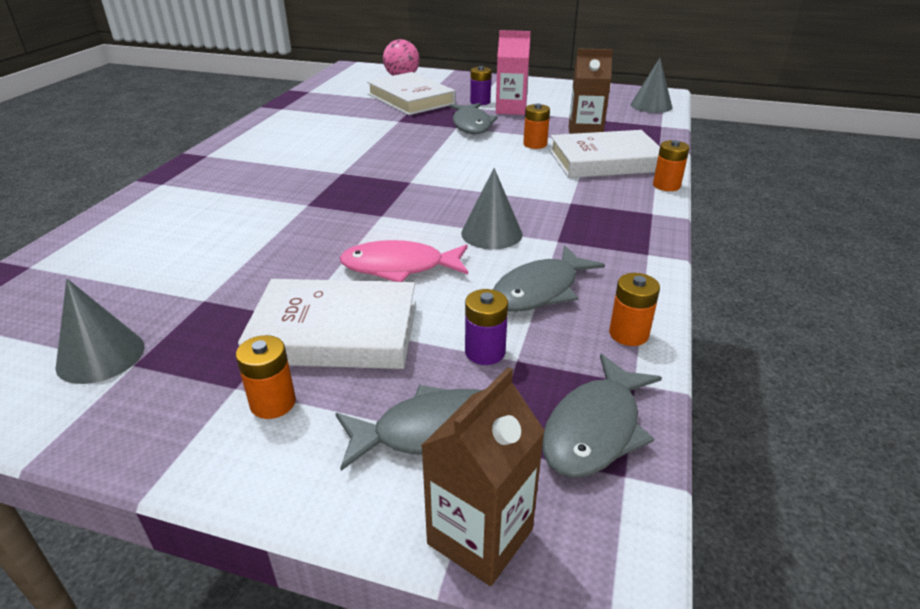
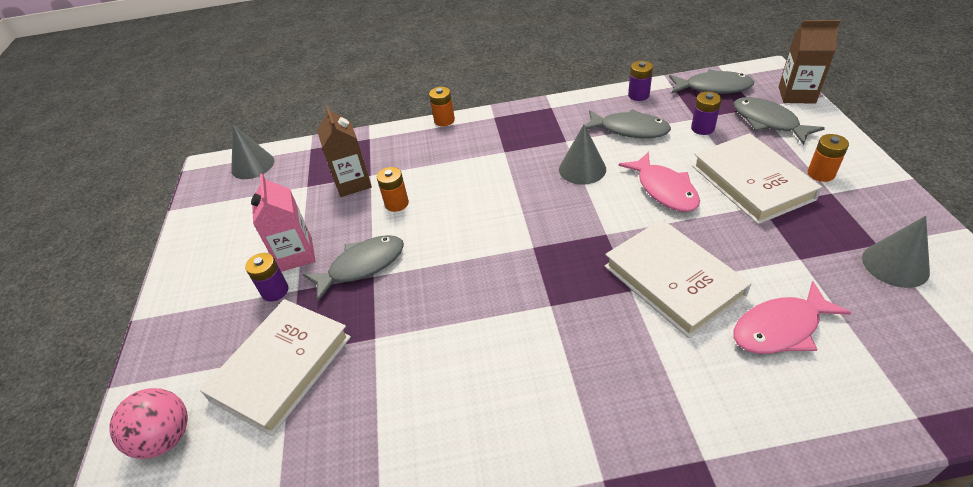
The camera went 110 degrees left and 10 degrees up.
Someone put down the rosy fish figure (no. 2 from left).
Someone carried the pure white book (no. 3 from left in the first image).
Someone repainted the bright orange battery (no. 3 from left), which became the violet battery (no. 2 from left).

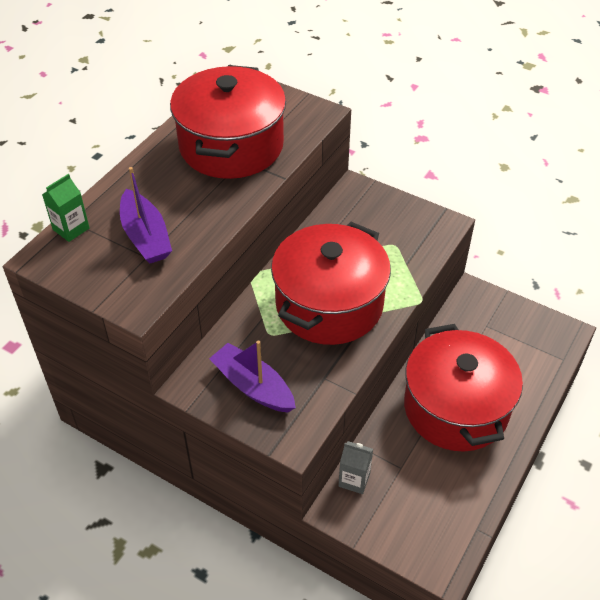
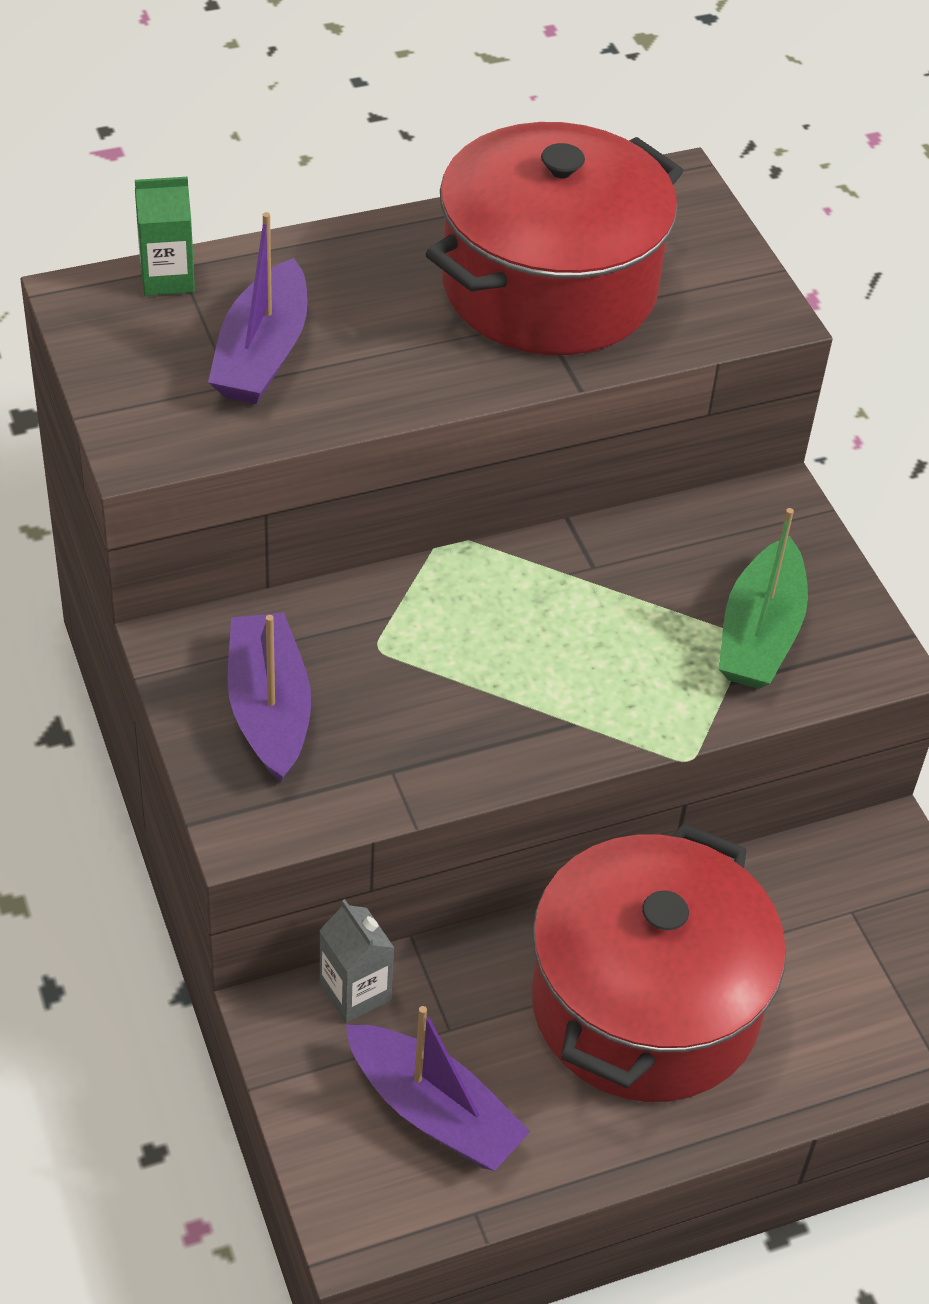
The camera went 35 degrees right and 0 degrees up.
Someone took away the scarlet pot (no. 2 from left).
Someone put down the violet boat (no. 3 from left).
Someone put down the leaf-green boat.

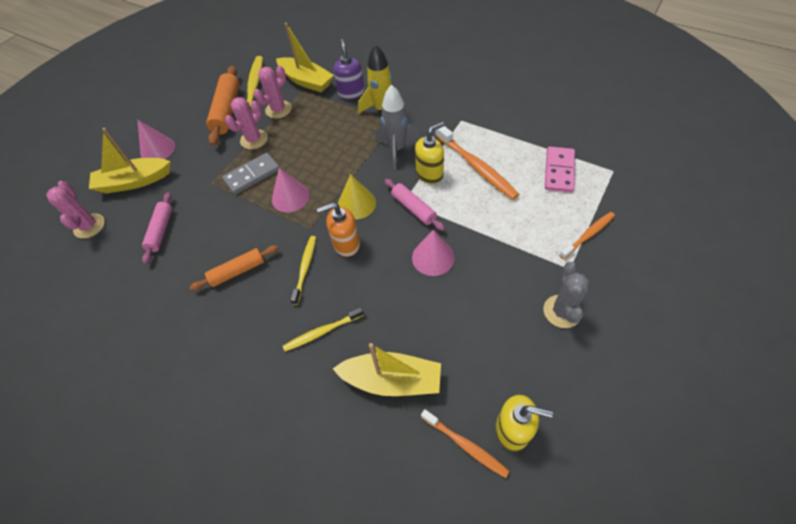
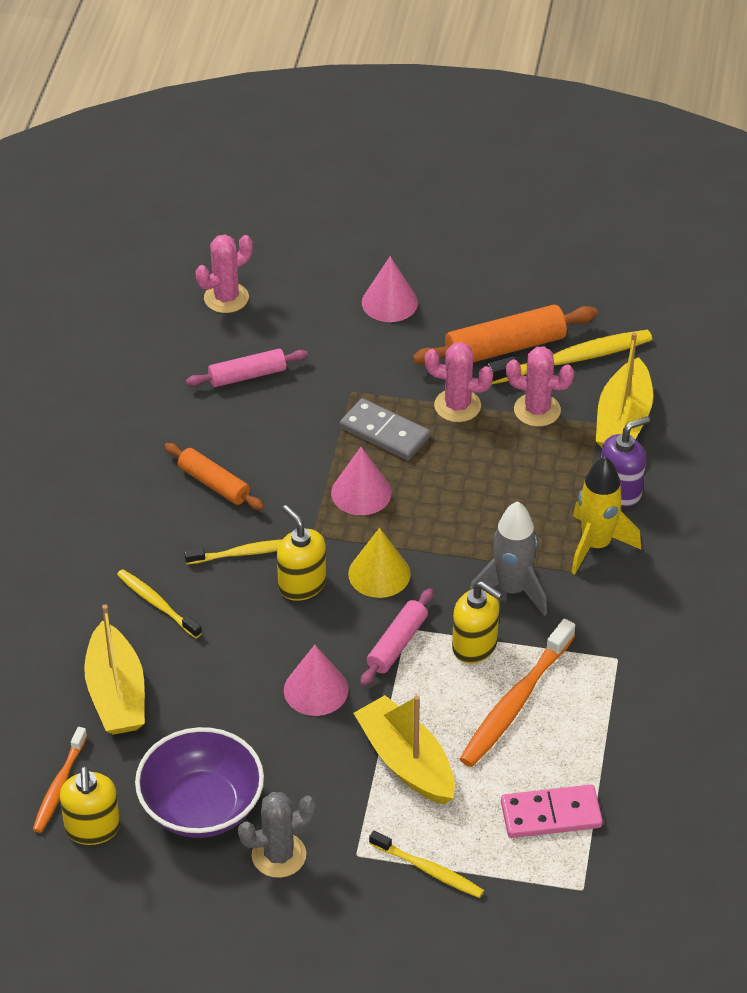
The camera went 65 degrees right and 10 degrees down.
Someone put down the violet deep dish.
Someone carried the golden boat (no. 1 from left in the first image).
Someone repainted the bright orange soap pump, which became the golden soap pump (no. 2 from left).
Someone repainted the bright orange dental brush (no. 3 from left), which became the golden dental brush (no. 3 from left).

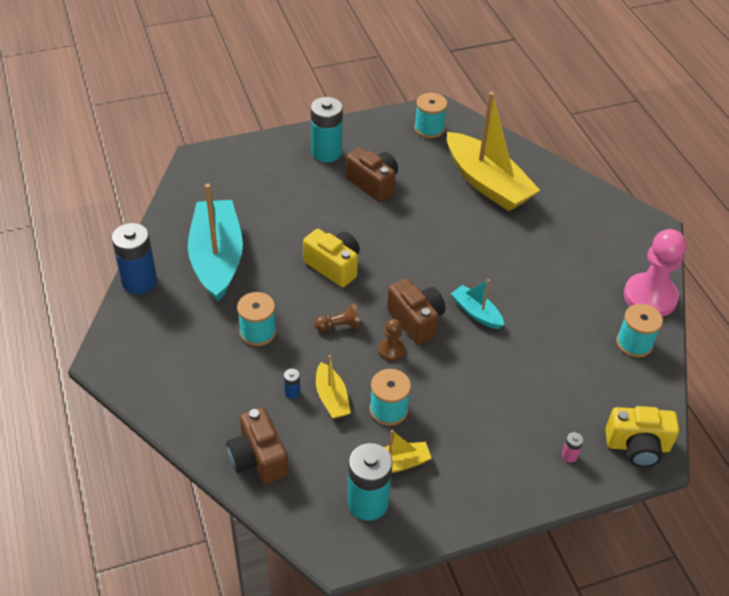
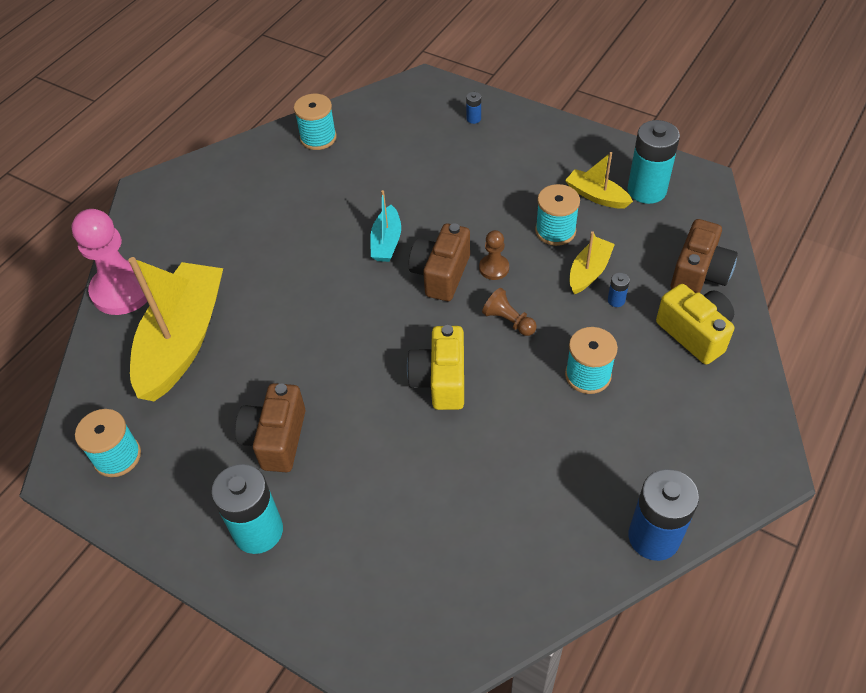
The camera went 125 degrees left and 5 degrees up.
Someone took away the teal boat (no. 1 from left).
Someone carried the golden photo camera (no. 2 from left).
Someone carried the rosy game pawn.
Someone repainted the rosy battery, which became the cobalt battery (no. 1 from left).

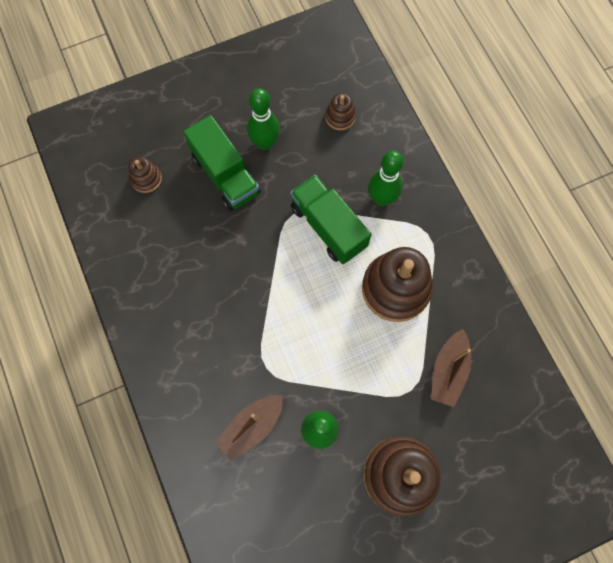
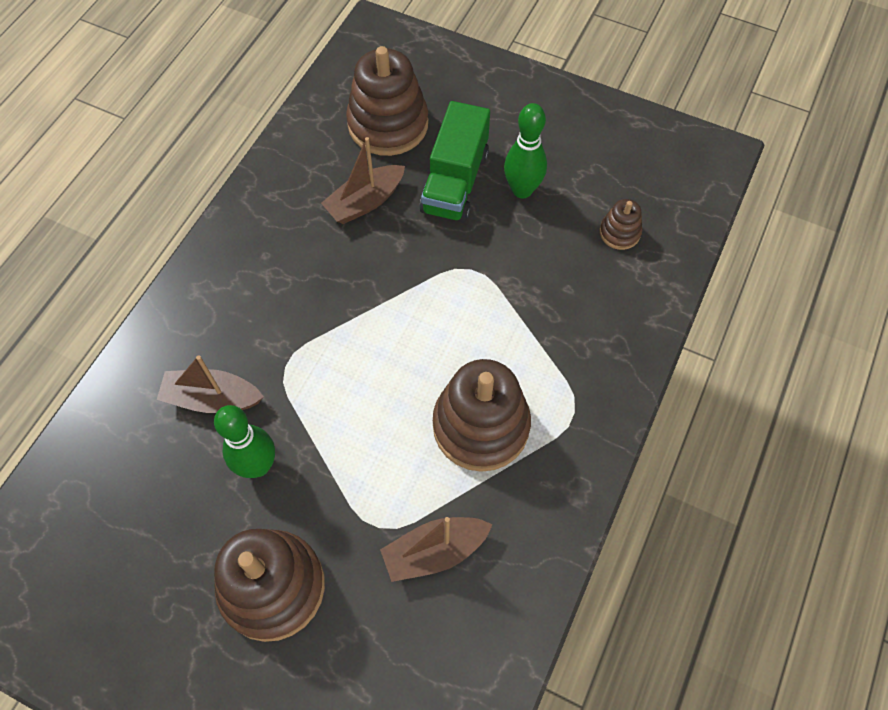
The camera went 50 degrees right and 10 degrees down.
Someone took away the leaf-green truck (no. 2 from left).
Someone took away the leaf-green bowling pin (no. 3 from left).
Someone put down the dark brown boat (no. 2 from left).
Someone scaled the dark brown stacking rings (no. 1 from left in the first image) by 2.10.

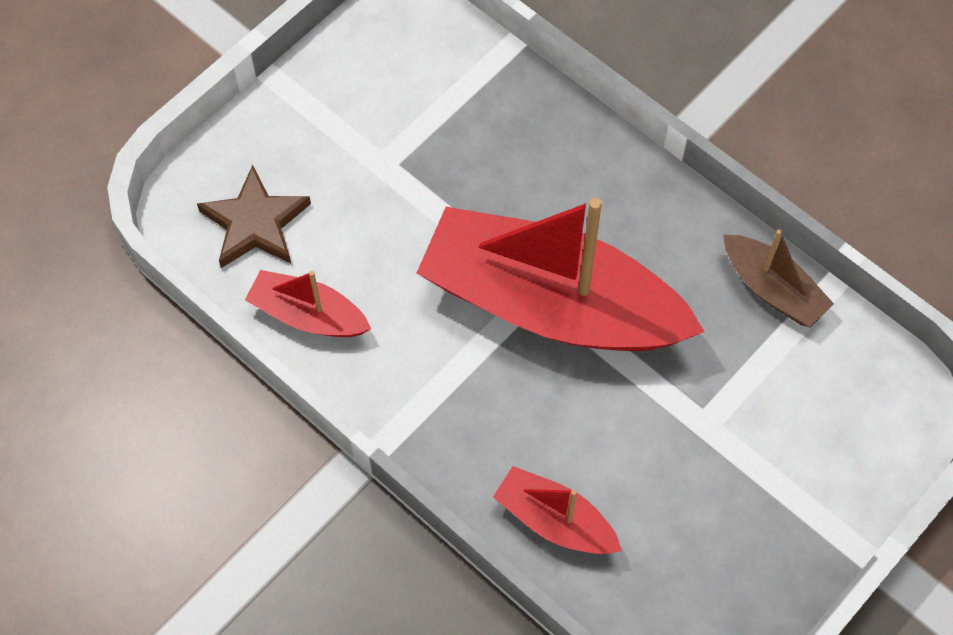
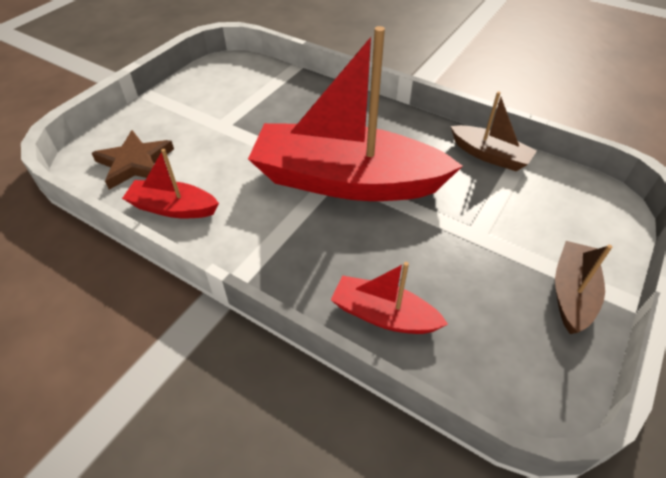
The camera went 10 degrees left and 15 degrees down.
Someone put down the dark brown boat (no. 2 from left).

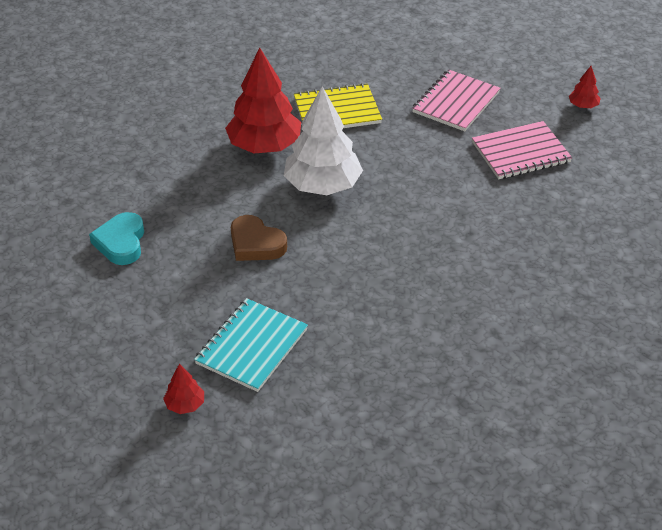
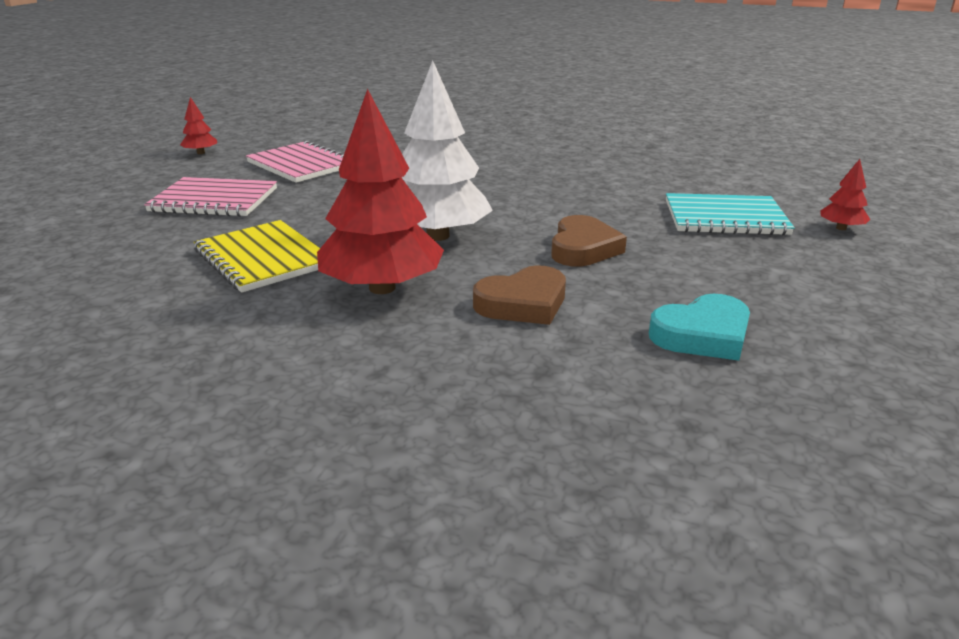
The camera went 115 degrees left and 15 degrees down.
Someone put down the dark brown love heart (no. 1 from left).

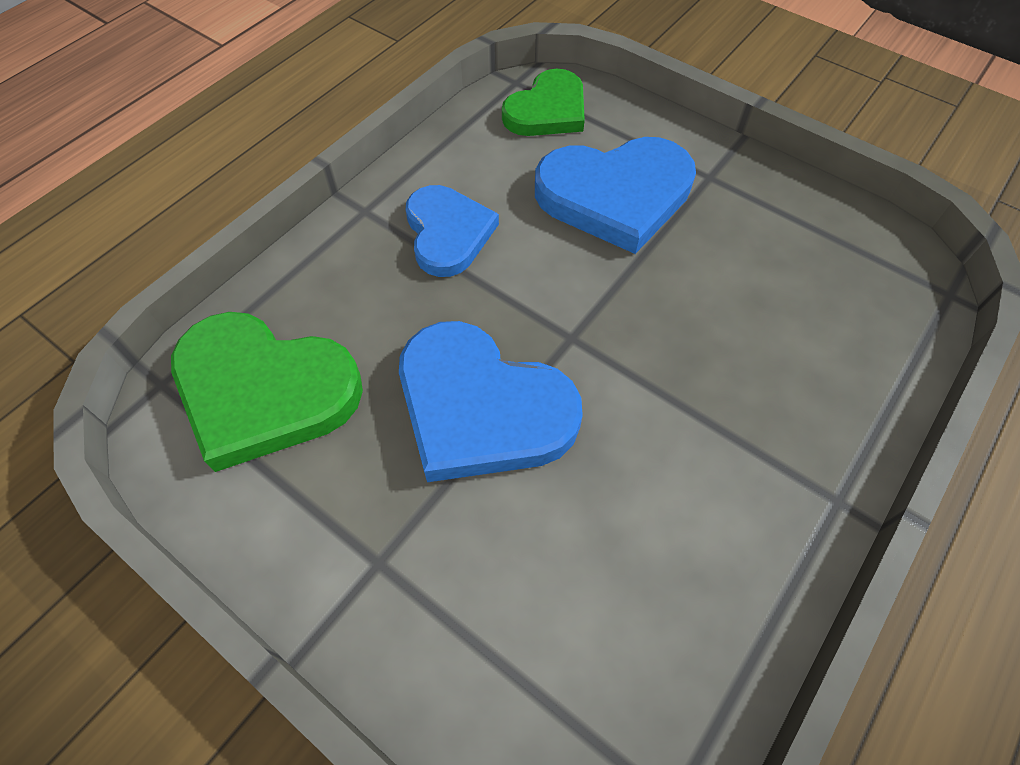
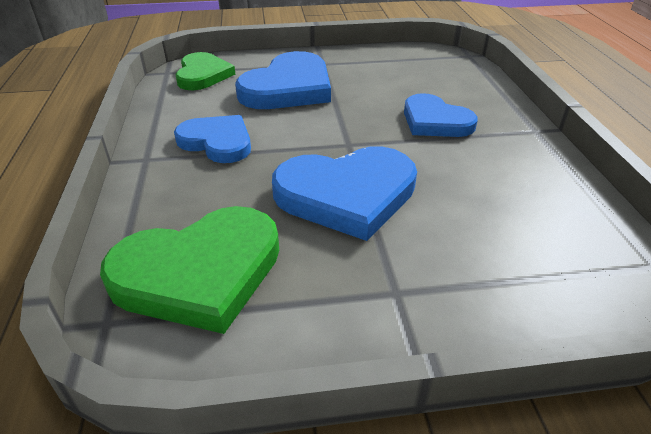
The camera went 45 degrees left and 20 degrees down.
Someone put down the cobalt love heart (no. 4 from left).

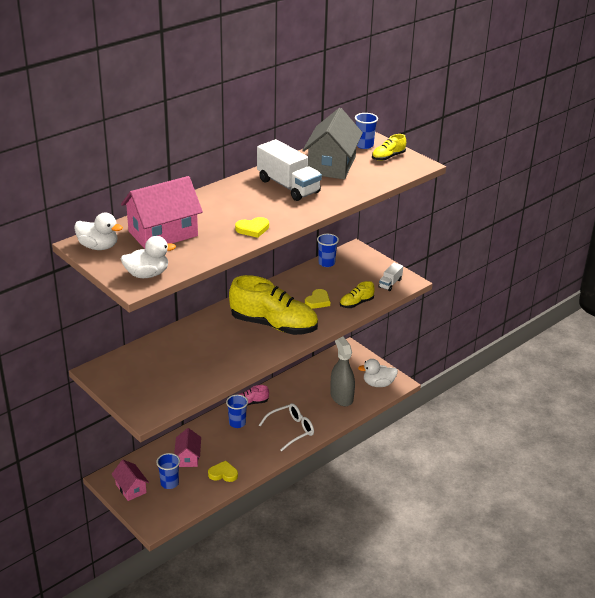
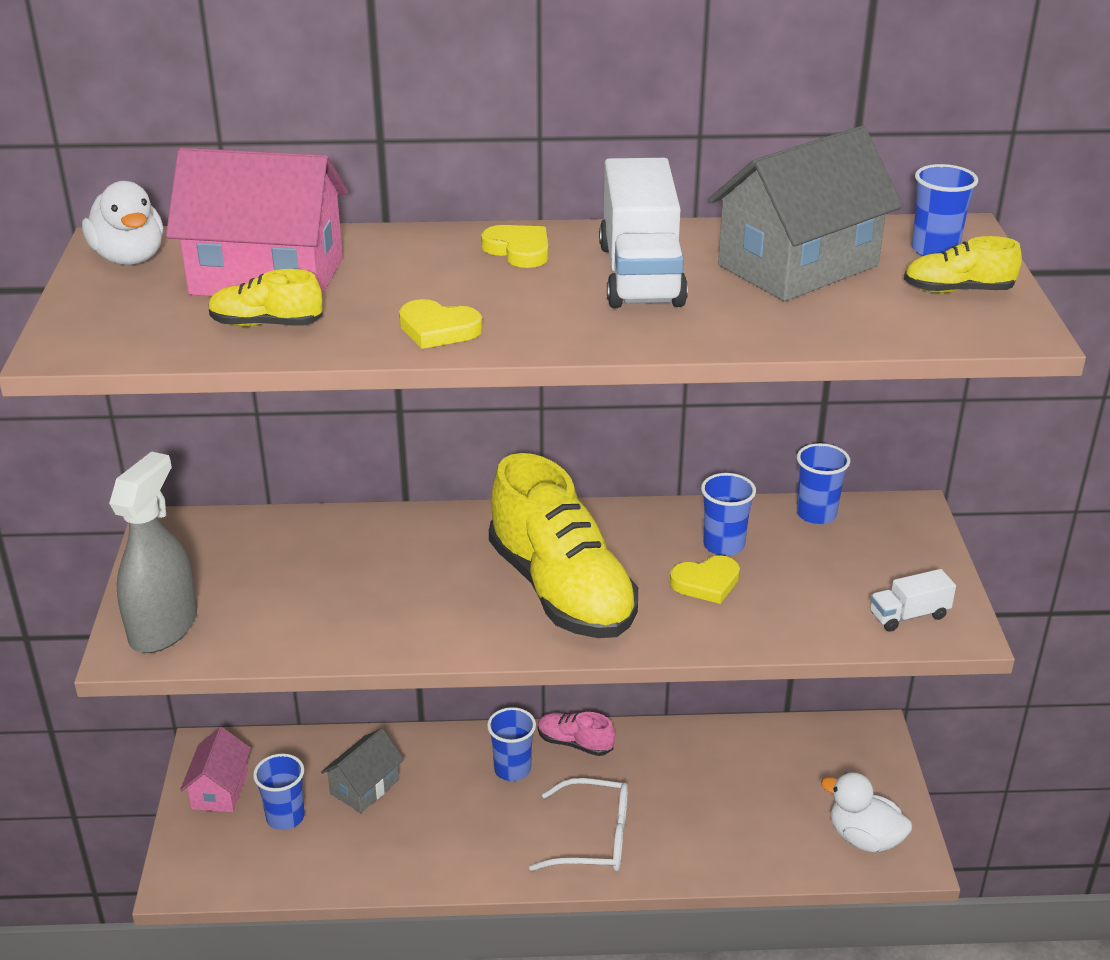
The camera went 40 degrees right and 0 degrees up.
Someone took away the pure white rubber duck (no. 2 from left).
Someone put down the cobalt tumbler (no. 3 from left).
Someone carried the golden love heart (no. 1 from left in the first image).
Someone carried the gray sprayer.
Someone carried the golden shoe (no. 2 from left in the first image).
Someone repainted the rosy cottage (no. 3 from left), which became the gray cottage (no. 1 from left).

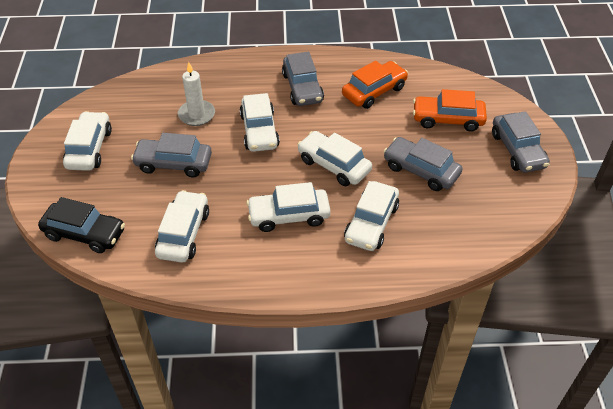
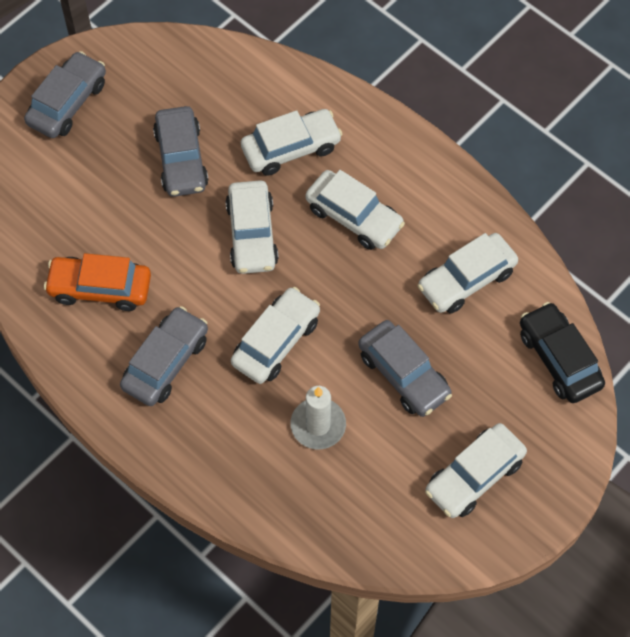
The camera went 135 degrees left and 15 degrees up.
Someone took away the bright orange car (no. 2 from left).

